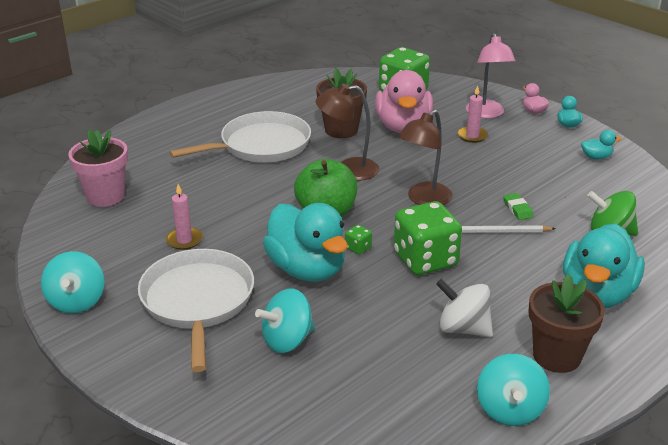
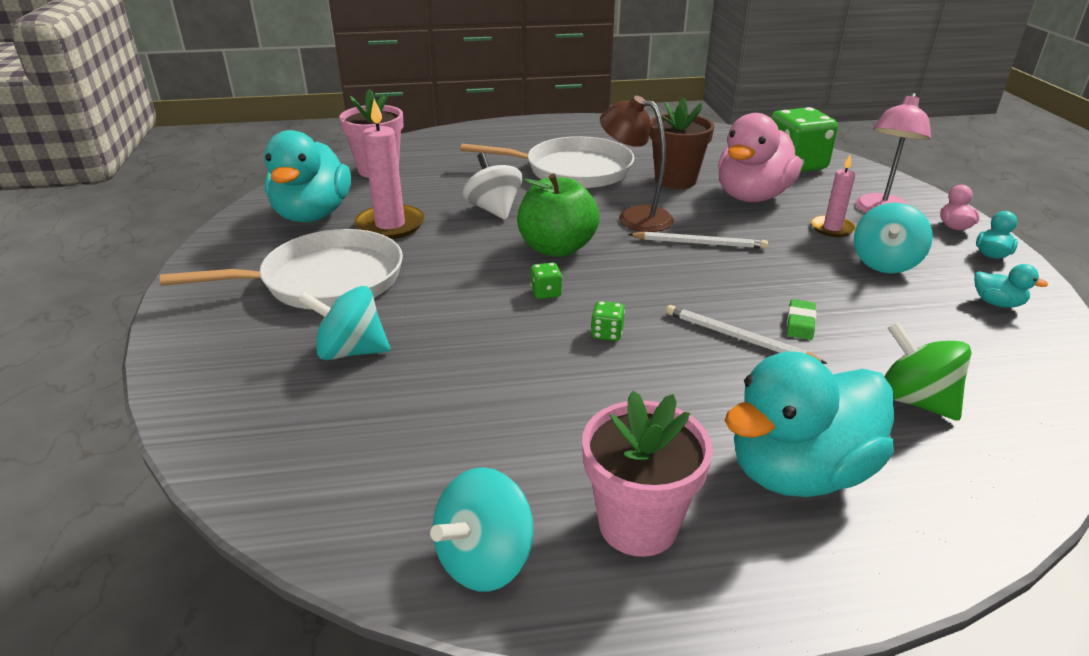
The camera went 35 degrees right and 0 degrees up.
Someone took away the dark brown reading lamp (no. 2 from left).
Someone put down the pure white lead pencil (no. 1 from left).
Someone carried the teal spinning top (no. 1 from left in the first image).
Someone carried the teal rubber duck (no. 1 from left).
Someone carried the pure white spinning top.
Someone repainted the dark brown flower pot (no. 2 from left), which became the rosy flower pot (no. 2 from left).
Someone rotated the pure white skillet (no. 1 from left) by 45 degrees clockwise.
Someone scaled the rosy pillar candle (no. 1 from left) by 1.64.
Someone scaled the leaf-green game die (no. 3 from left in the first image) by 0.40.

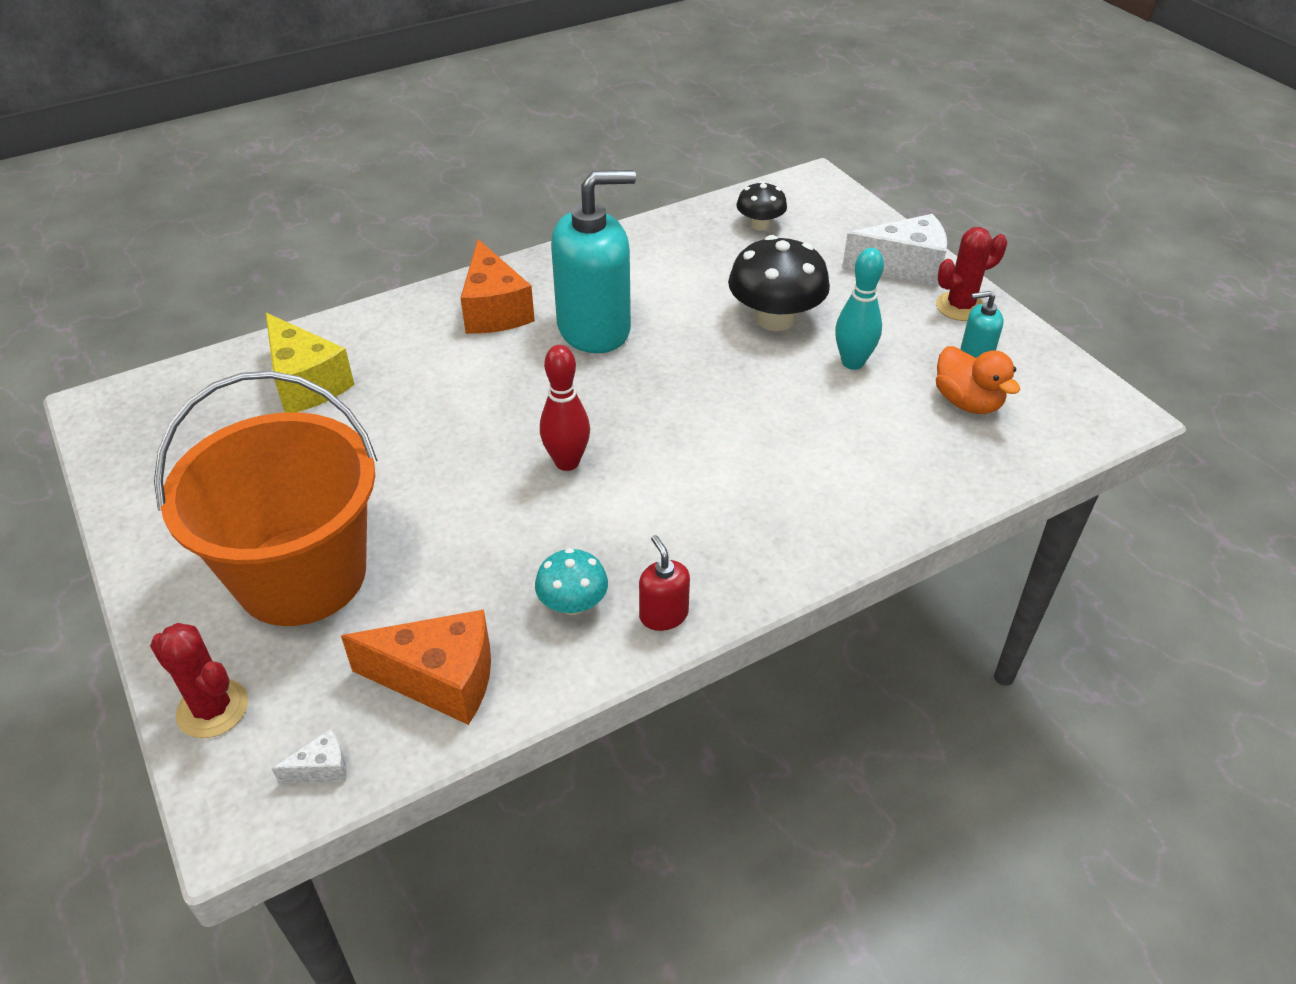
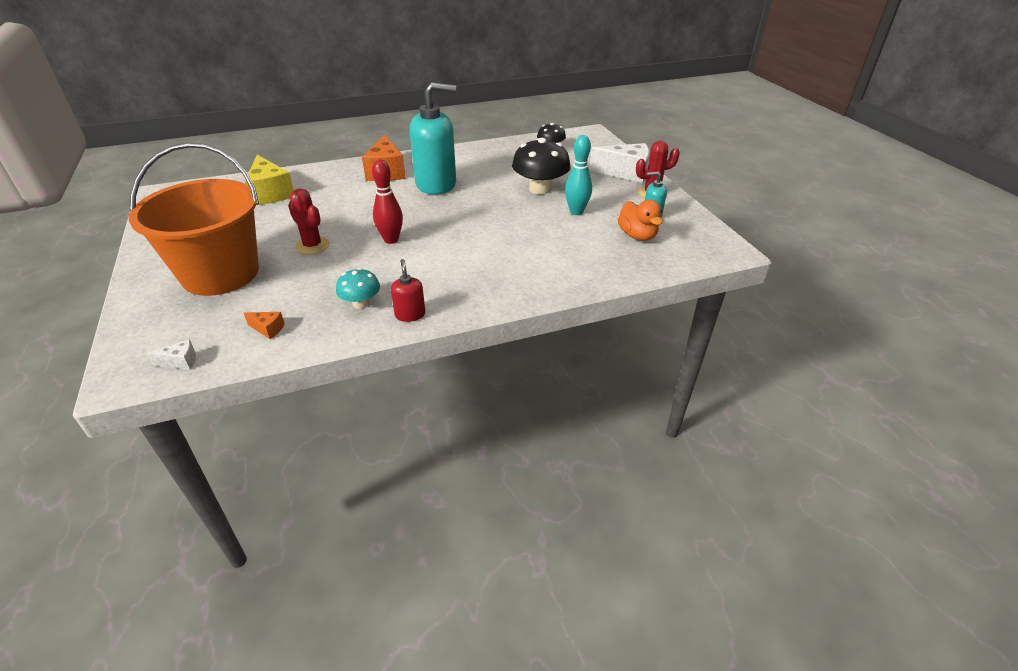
The camera went 10 degrees right and 5 degrees down.
Someone carried the scarlet saguaro cactus (no. 1 from left).
Someone scaled the bright orange cheese wedge (no. 1 from left) by 0.45.

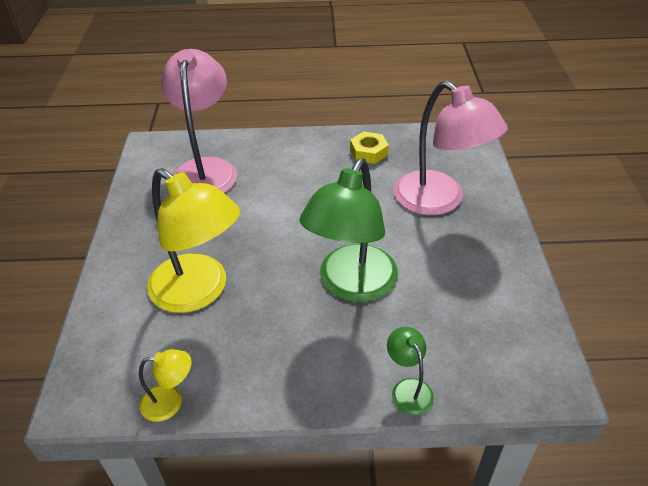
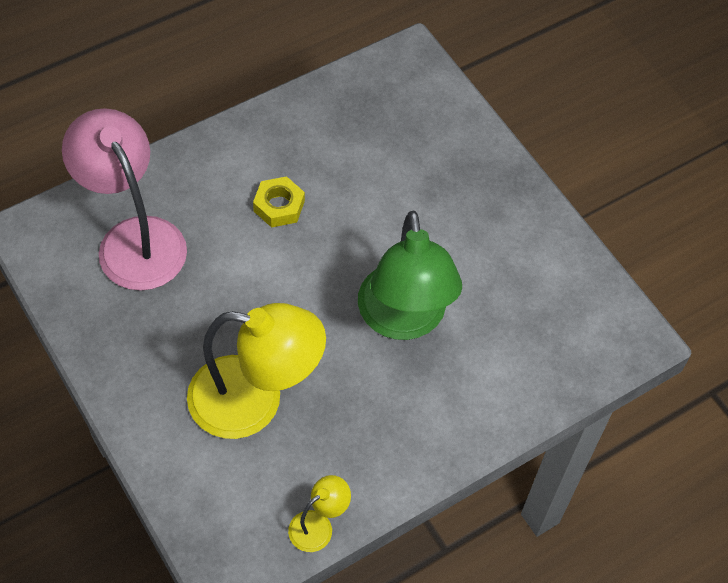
The camera went 35 degrees left and 15 degrees up.
Someone took away the leaf-green reading lamp (no. 2 from left).
Someone took away the rosy reading lamp (no. 2 from left).
Someone carried the golden nut.

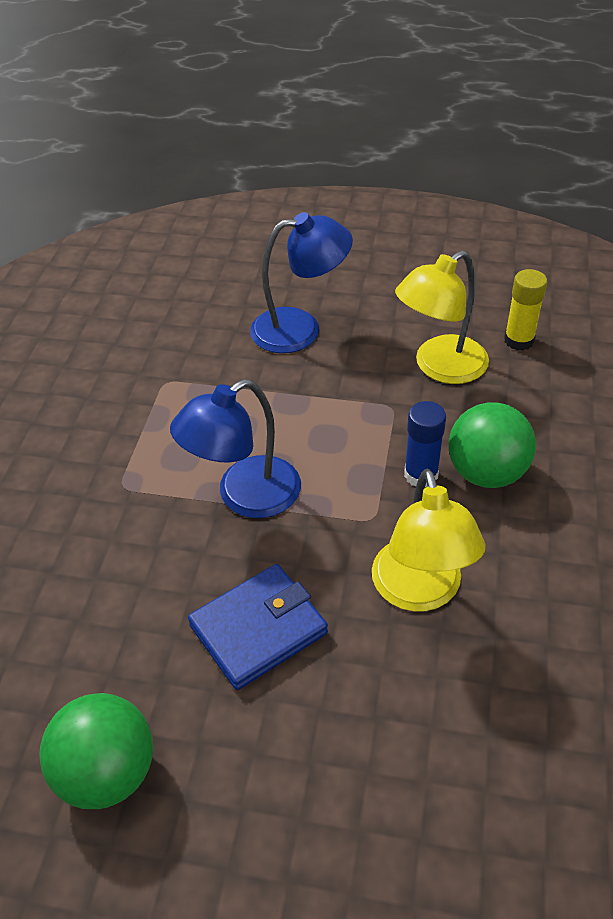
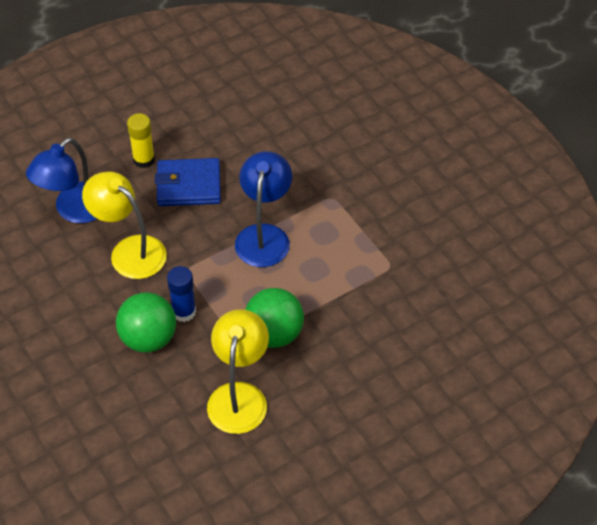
The camera went 135 degrees right and 5 degrees up.
Someone carried the leaf-green ball (no. 1 from left in the first image).
Someone carried the cobalt reading lamp (no. 2 from left in the first image).
Someone carried the golden glue.
Someone rotated the cobalt billfold by 75 degrees clockwise.

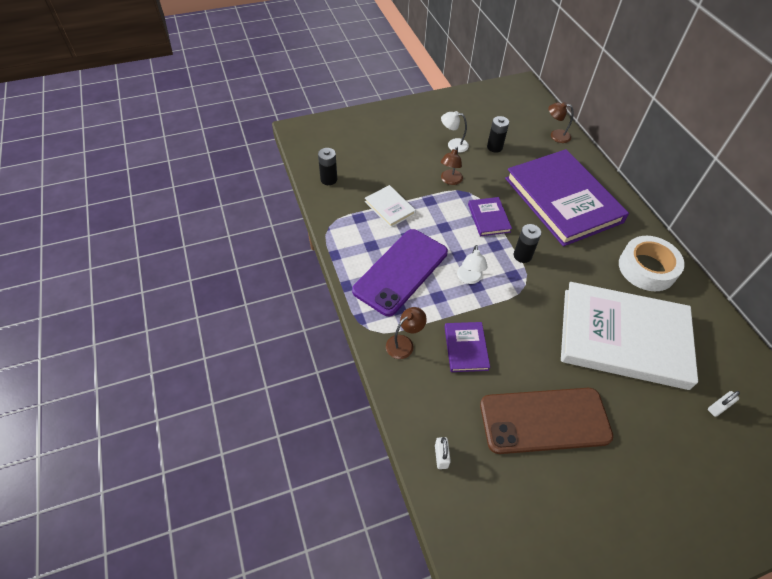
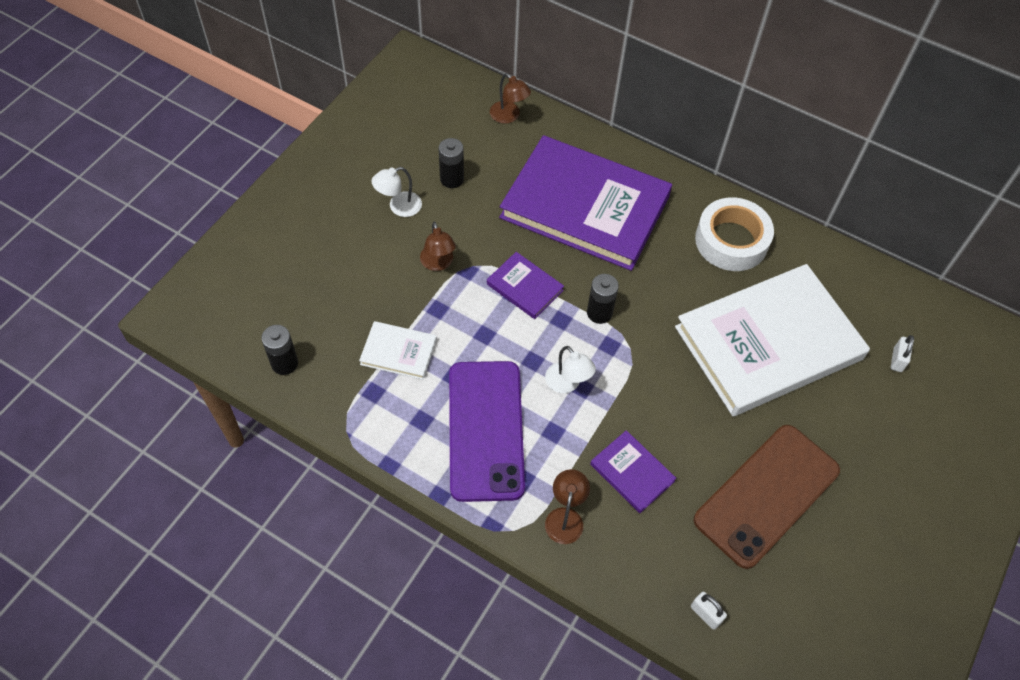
The camera went 40 degrees left and 5 degrees up.
Someone rotated the dark brown reading lamp (no. 3 from left in the first image) by 105 degrees counterclockwise.

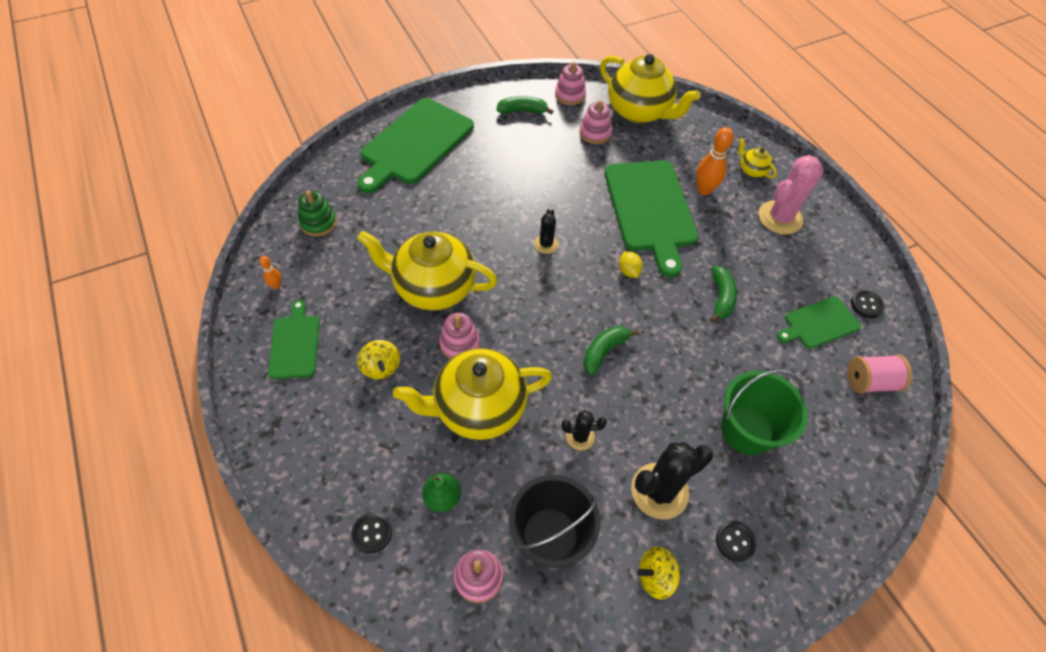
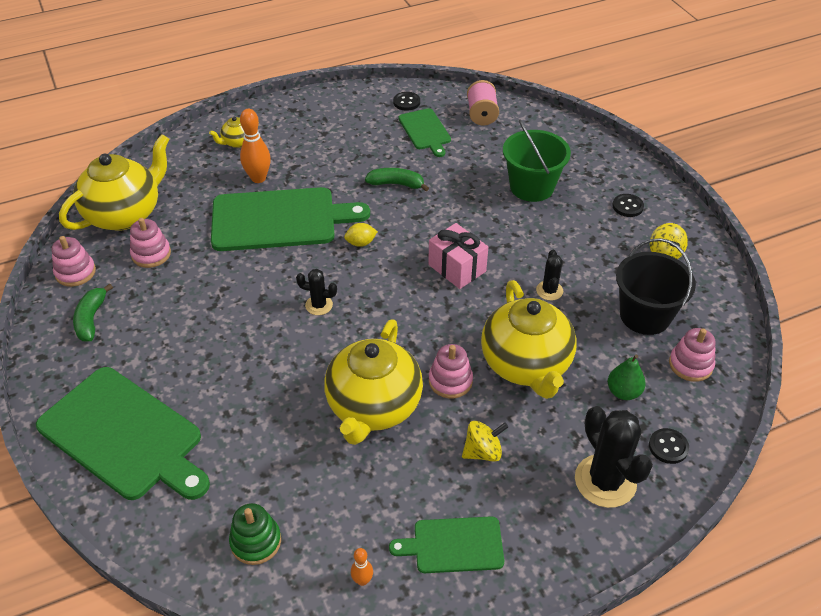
The camera went 85 degrees left and 10 degrees down.
Someone took away the rosy saguaro cactus.
Someone carried the black saguaro cactus (no. 3 from left).
Someone swapped the leaf-green toy banana (no. 2 from left) for the rosy gift.

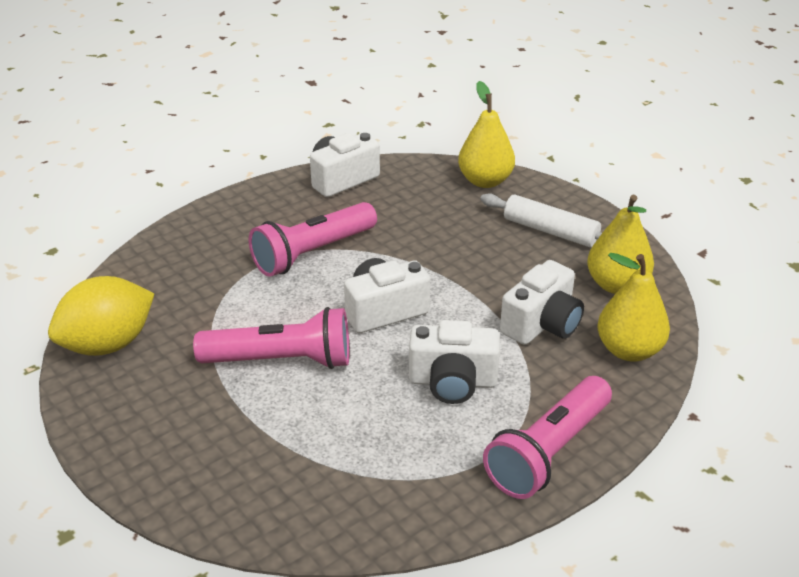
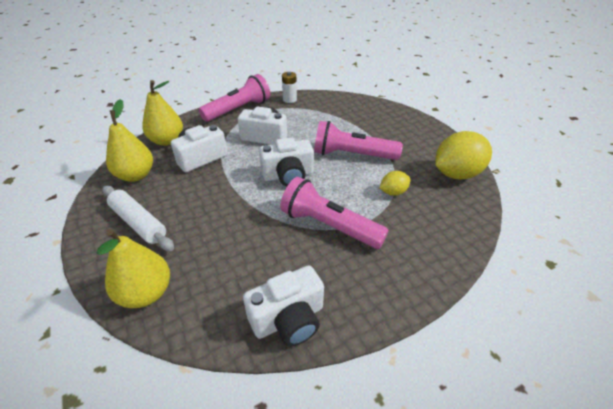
The camera went 170 degrees left and 5 degrees up.
Someone put down the pure white battery.
Someone put down the golden citrus fruit (no. 1 from left).
Someone rotated the rosy flashlight (no. 2 from left) by 120 degrees counterclockwise.

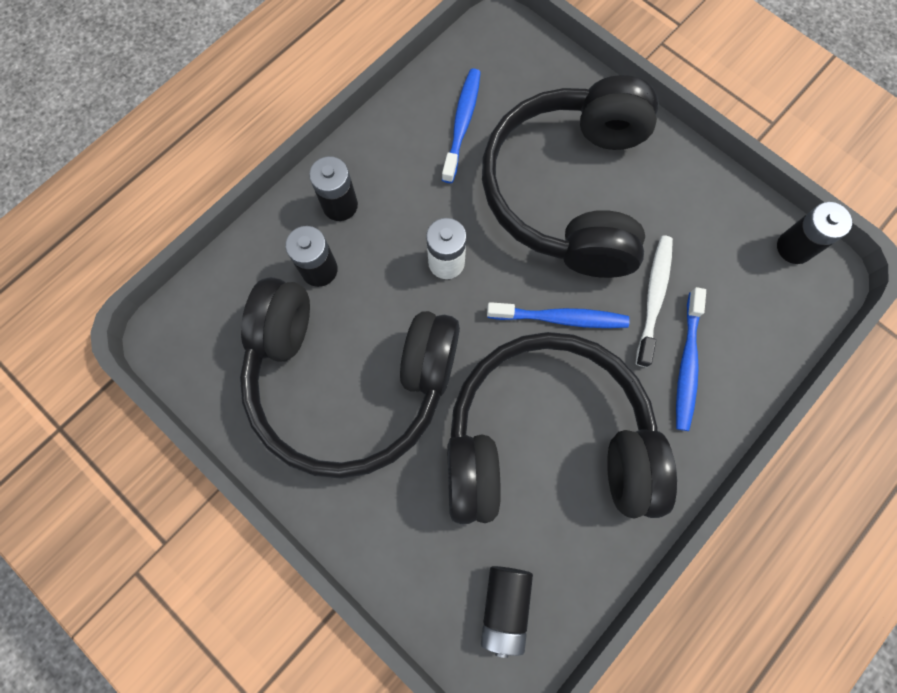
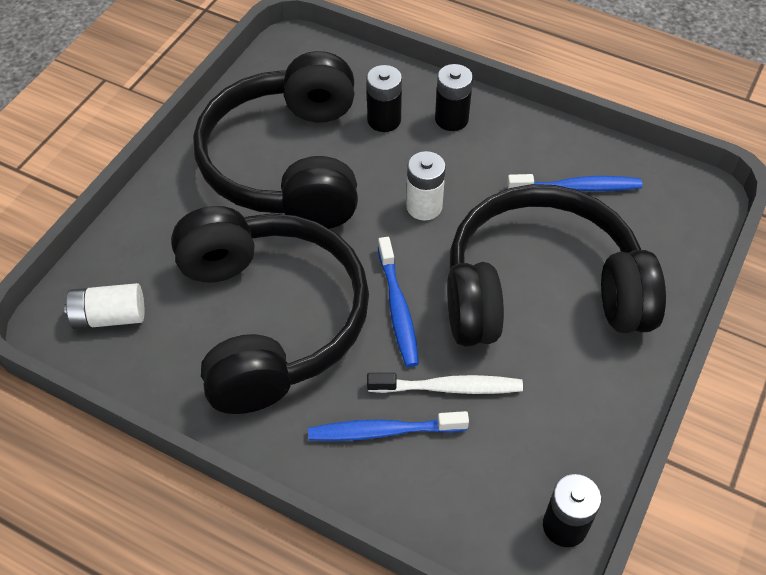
The camera went 75 degrees right and 20 degrees down.
Someone repainted the black battery (no. 3 from left), which became the pure white battery (no. 1 from left).

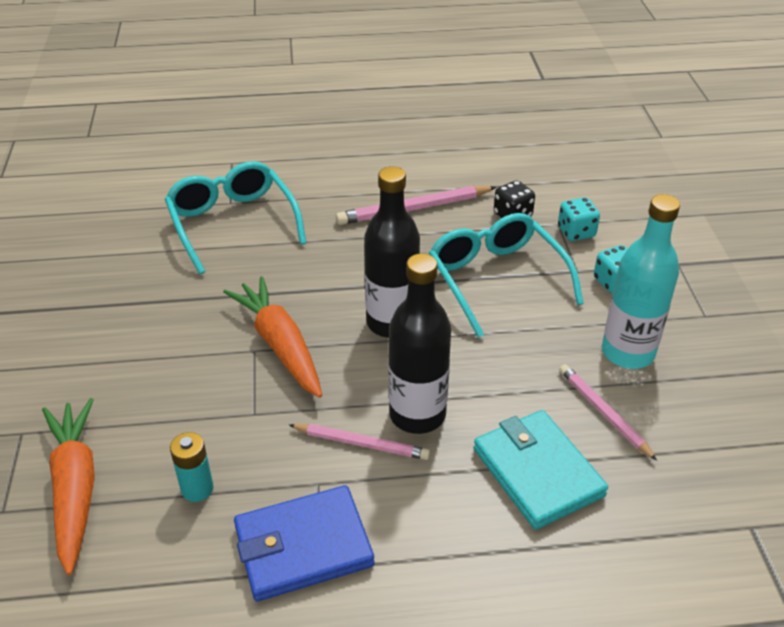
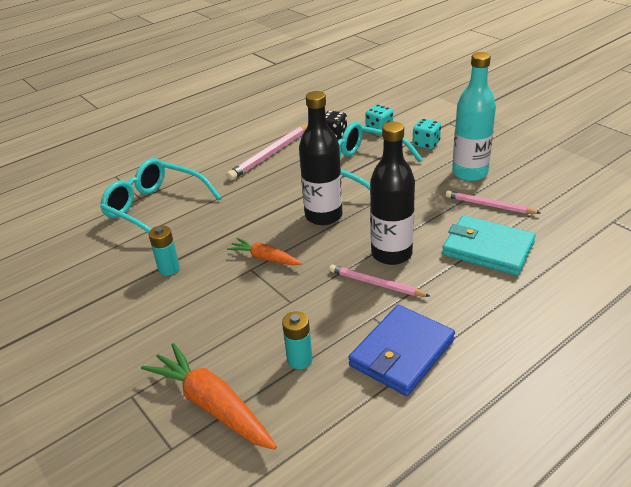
The camera went 30 degrees left and 5 degrees down.
Someone put down the teal battery (no. 1 from left).
Someone rotated the rosy lead pencil (no. 1 from left in the first image) by 135 degrees counterclockwise.
Someone scaled the bright orange root vegetable (no. 2 from left) by 0.58.

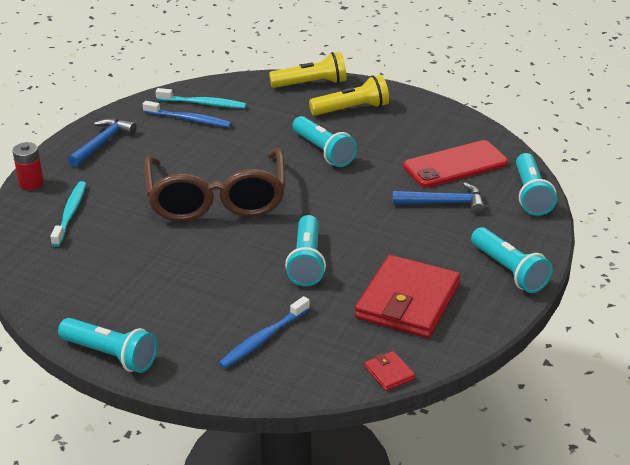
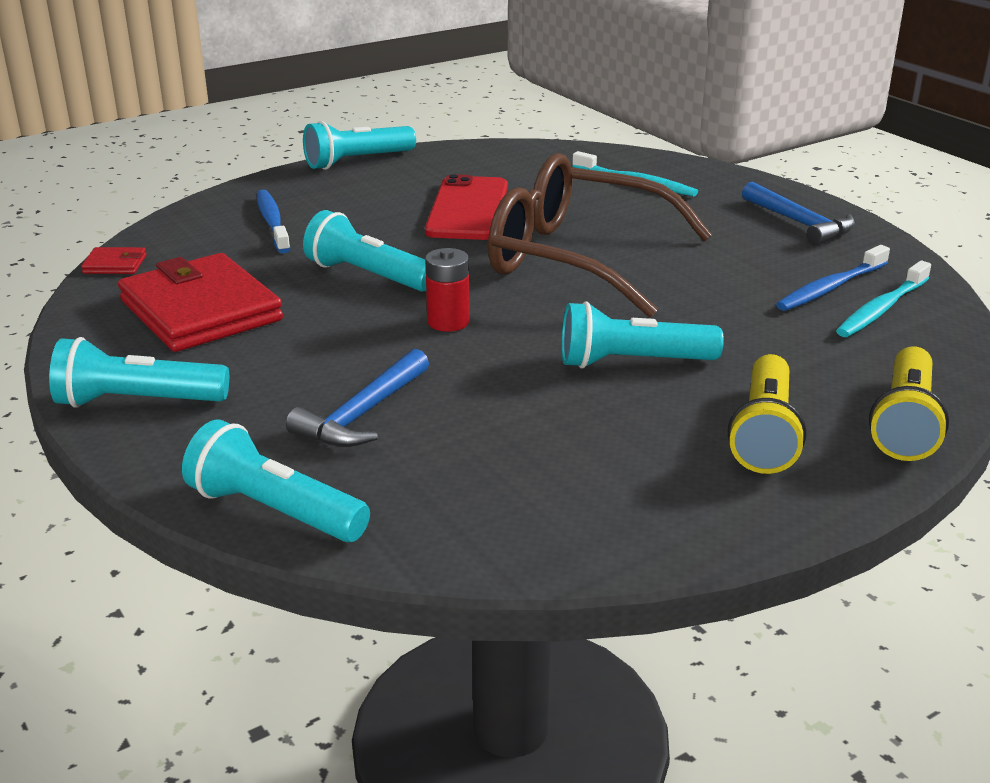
The camera went 120 degrees right and 5 degrees down.
Someone carried the scarlet battery.
Someone carried the scarlet mobile phone.

